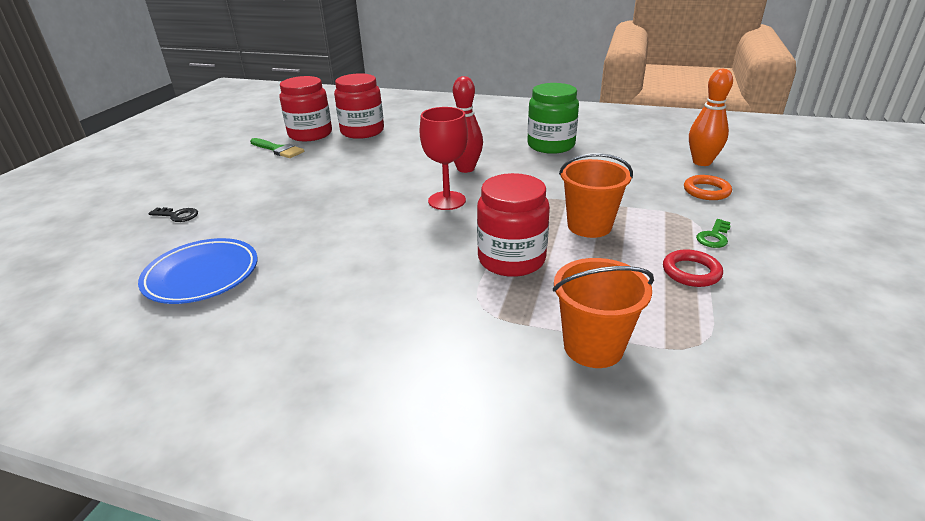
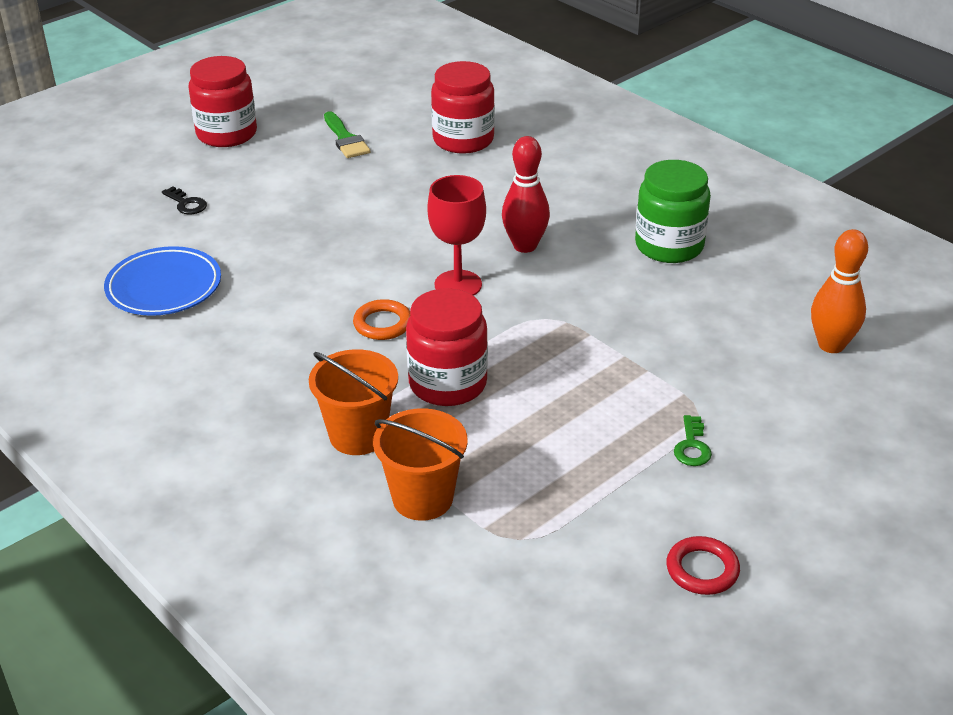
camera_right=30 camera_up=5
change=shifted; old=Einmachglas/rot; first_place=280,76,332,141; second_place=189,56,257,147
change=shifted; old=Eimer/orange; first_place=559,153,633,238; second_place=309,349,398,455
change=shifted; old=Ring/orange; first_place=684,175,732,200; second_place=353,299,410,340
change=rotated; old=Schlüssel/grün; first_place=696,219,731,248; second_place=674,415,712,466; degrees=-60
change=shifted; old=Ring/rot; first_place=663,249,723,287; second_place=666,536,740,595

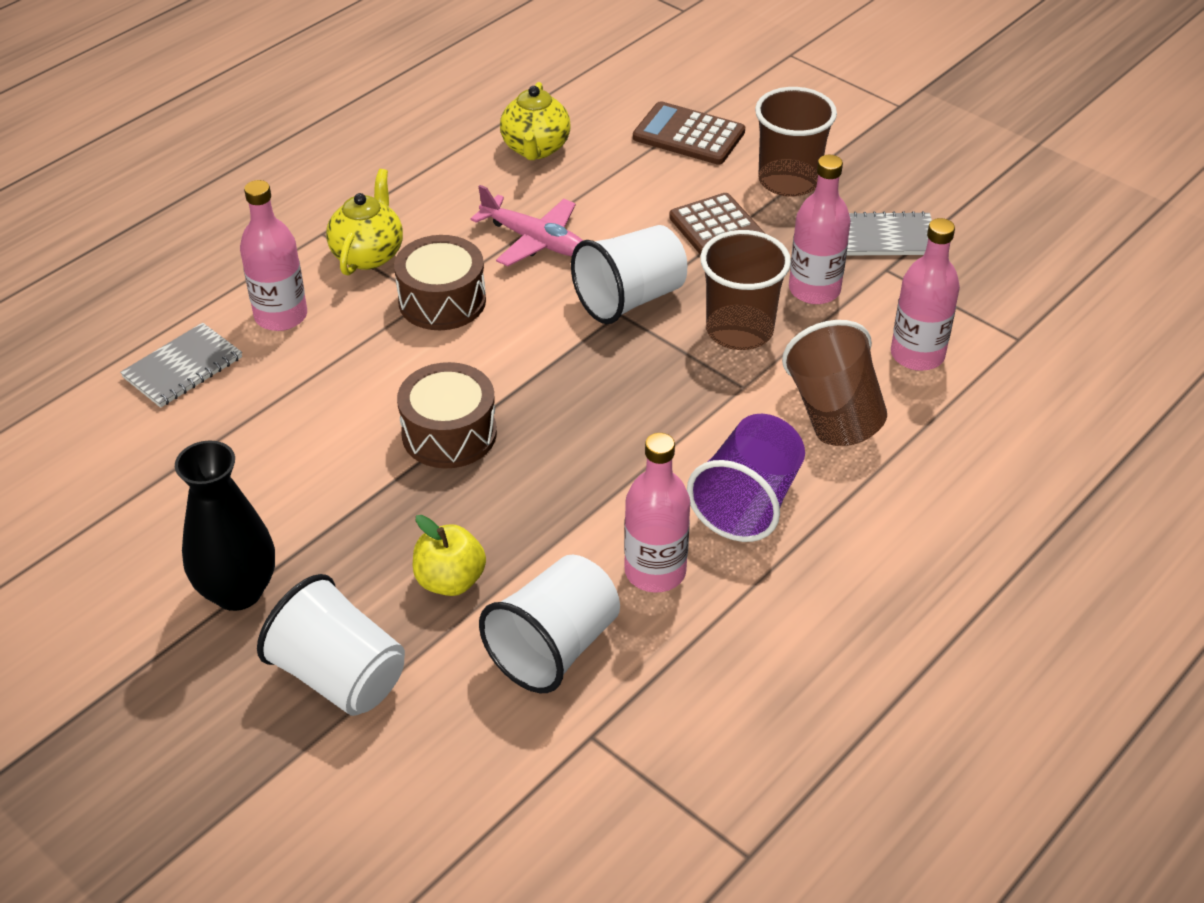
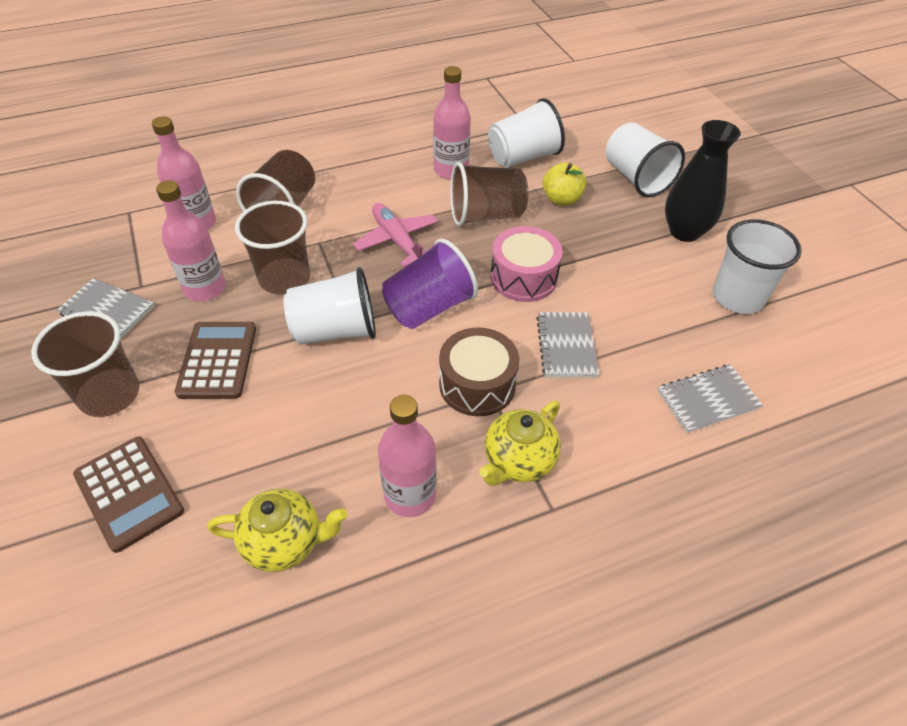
camera_right=-155 camera_up=5
change=rotated; old=Teekanne/gelb; first_place=500,82,571,160; second_place=208,488,347,572; degrees=60
change=shifted; old=Flasche/rosa; first_place=240,180,307,331; second_place=378,395,436,517
change=shifted; old=Flugzeug/rosa; first_place=470,185,583,266; second_place=353,203,438,267
change=repainted; old=Trommel/braun; new=Trommel/rosa; first_place=397,362,497,468; second_place=490,226,563,302
change=shifted; old=Becher/lila; first_place=687,414,805,542; second_place=382,238,478,329
change=new; new=Becher/braun; second_place=450,162,528,226
change=new; new=Becher/weiß; second_place=713,219,802,314
change=new; new=Notizbuch/grau; second_place=537,312,600,378

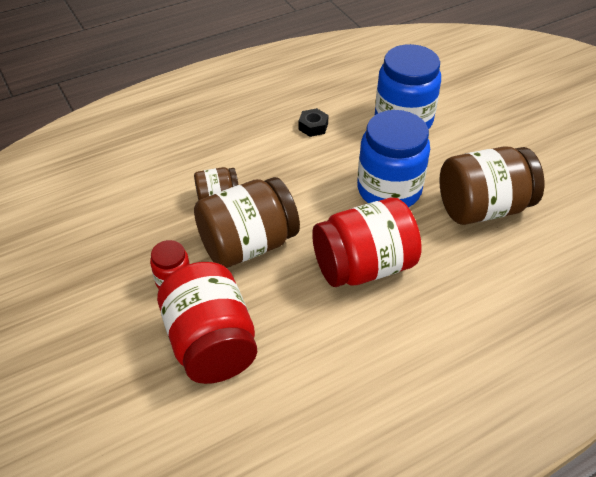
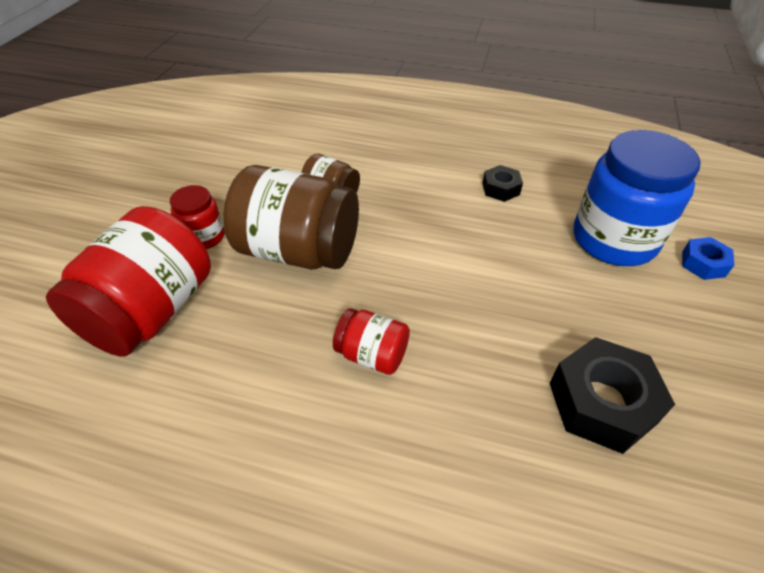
camera_right=45 camera_up=0
change=gone; old=Einmachglas/blau; first_place=357,110,430,207
change=swapped; old=Einmachglas/braun; new=Sechskantmutter/schwarz; first_place=439,146,544,225; second_place=550,337,675,454
change=scaled; old=Einmachglas/rot; first_place=312,197,422,287; second_place=333,308,410,375; factor=0.5
change=new; new=Sechskantmutter/blau; second_place=682,237,734,280

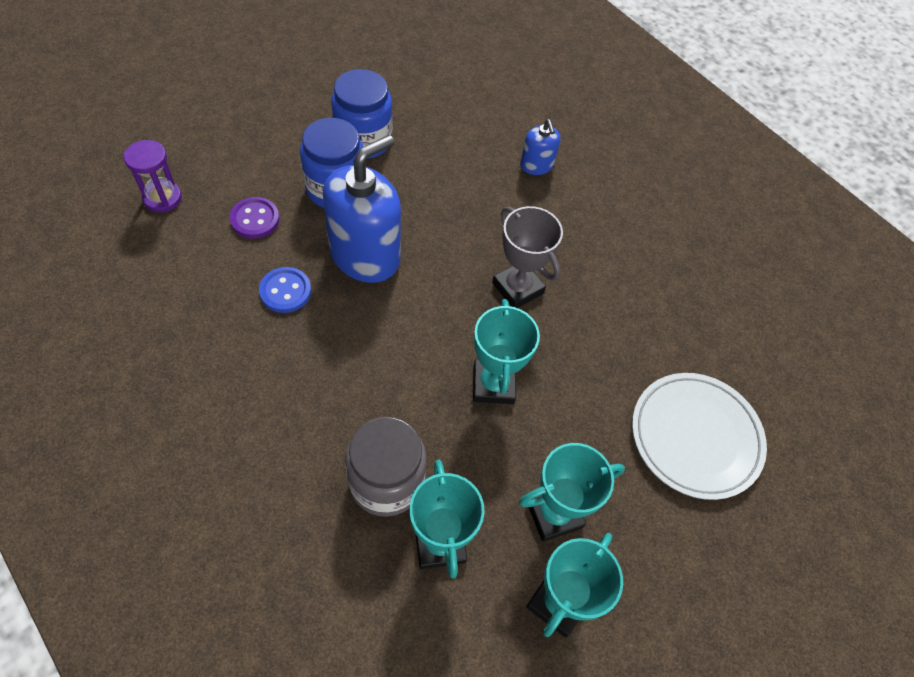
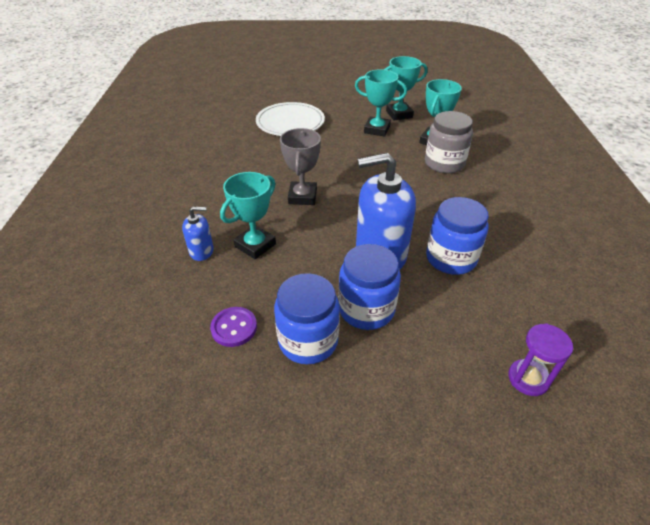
camera_right=-135 camera_up=-15
change=rotated; old=Seifenspender/blau; first_place=520,119,561,175; second_place=182,206,214,261; degrees=60
change=shifted; old=Knopf/lila; first_place=229,197,279,239; second_place=210,307,257,347
change=swapped; old=Knopf/blau; new=Einmachglas/blau; first_place=259,267,311,313; second_place=426,197,489,275
change=shifted; old=Pokal/türkis; first_place=473,299,540,404; second_place=220,172,276,260

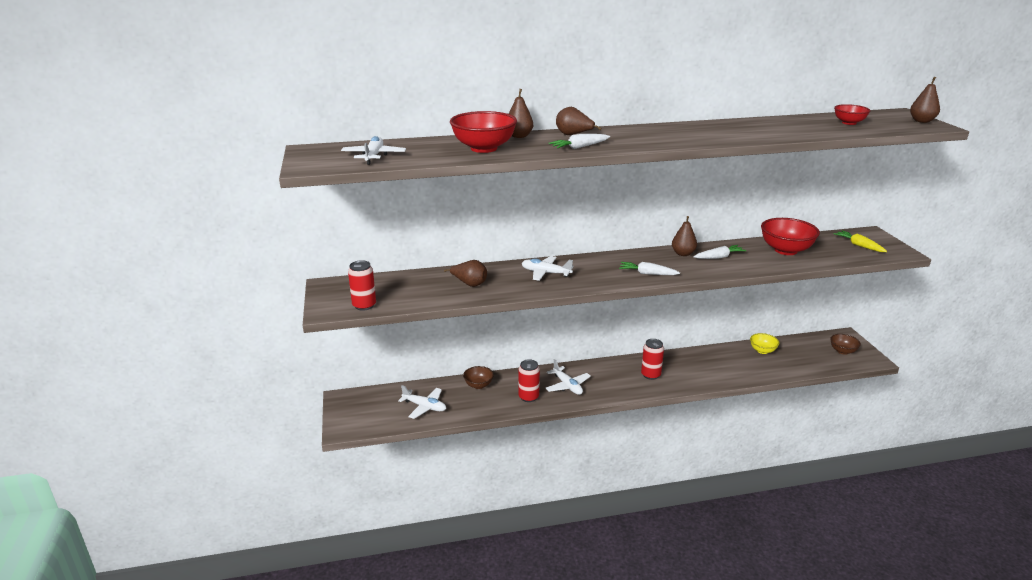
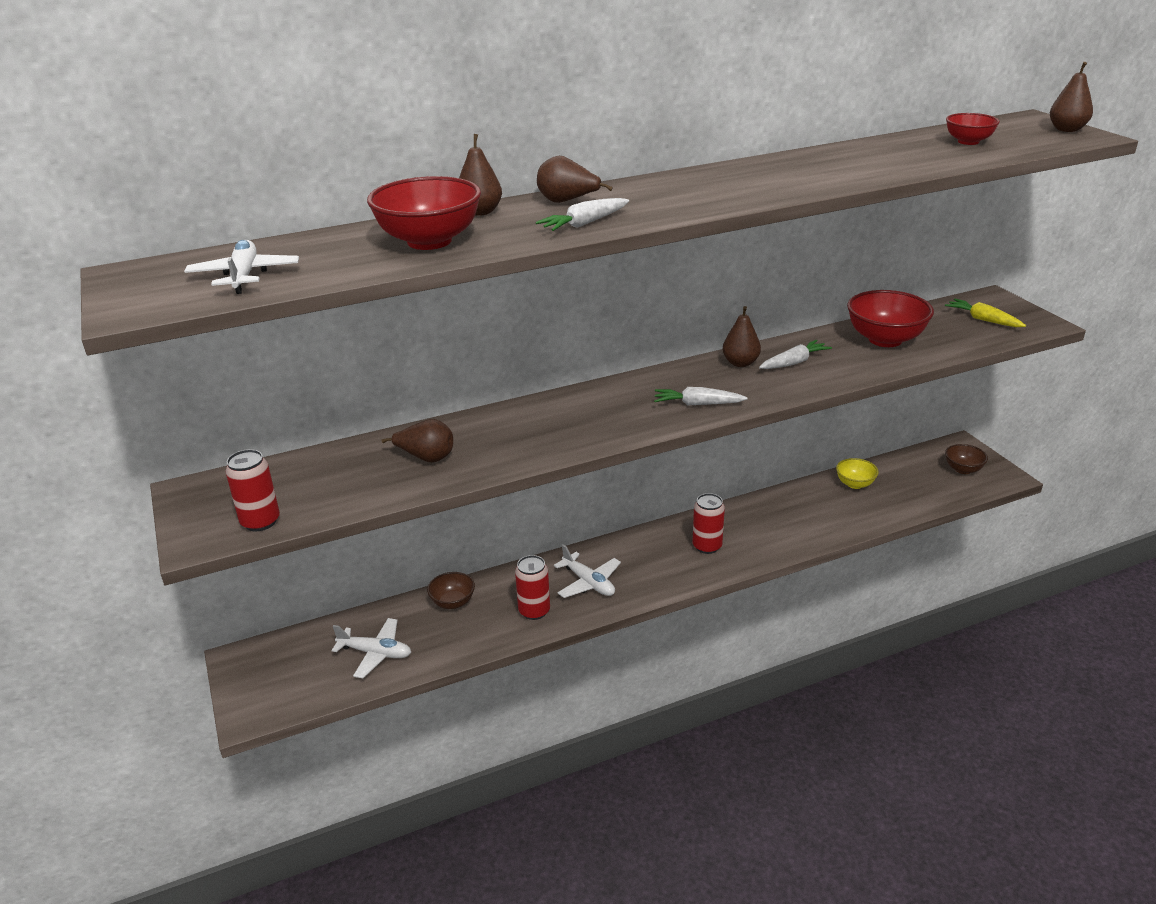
camera_right=-10 camera_up=5
change=gone; old=Flugzeug/weiß; first_place=521,256,574,281

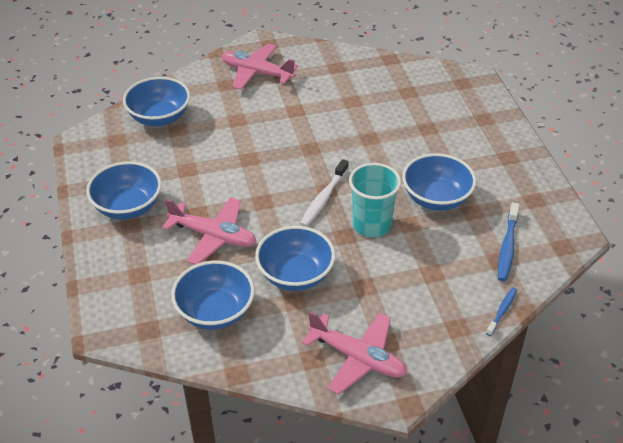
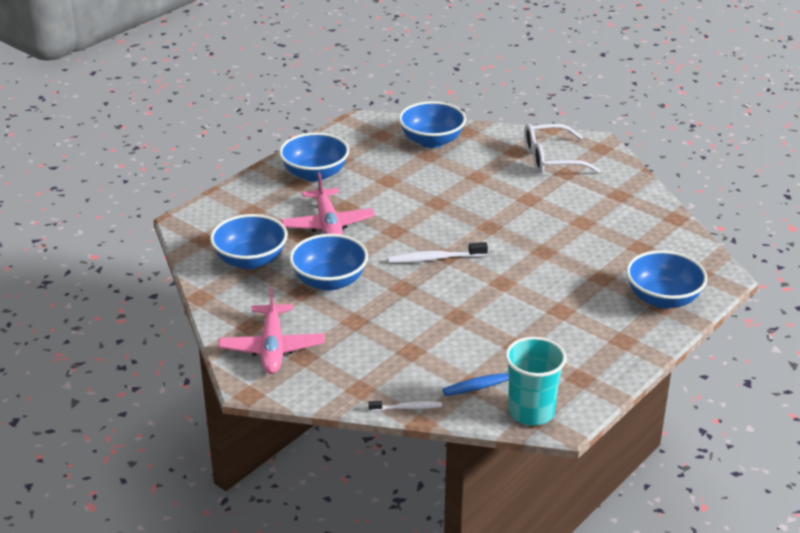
camera_right=55 camera_up=-10
change=swapped; old=Flugzeug/rosa; new=Brille/weiß; first_place=221,44,298,90; second_place=524,124,601,174
change=shifted; old=Schüssel/blau; first_place=402,153,476,211; second_place=626,250,708,309
change=shifted; old=Becher/türkis; first_place=349,163,401,238; second_place=505,337,566,426
change=repainted; old=Zahnbürste/blau; new=Zahnbürste/weiß; first_place=486,287,517,336; second_place=368,401,442,411

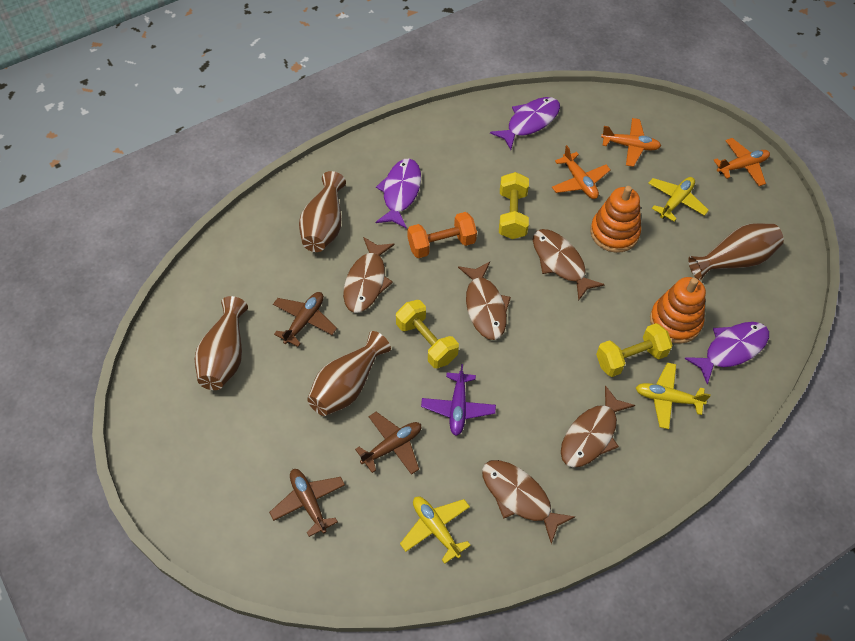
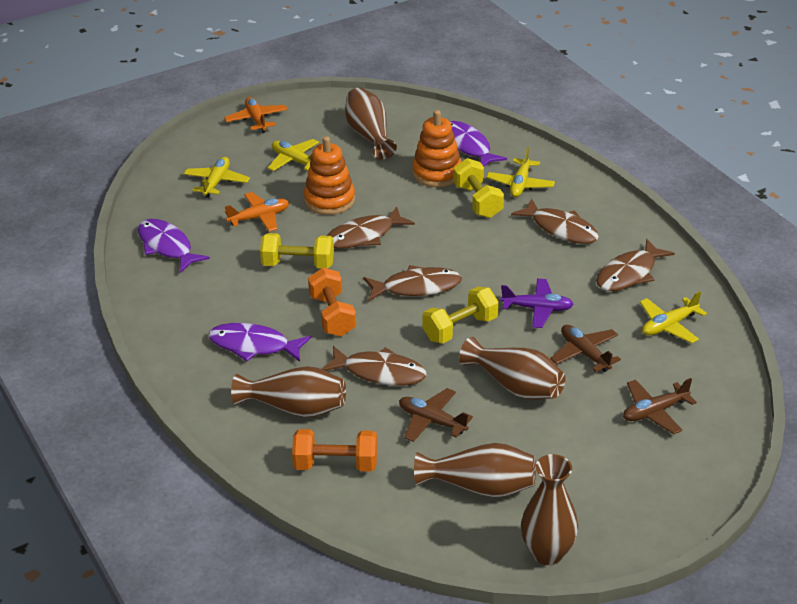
camera_right=-85 camera_up=-20
change=repainted; old=Flugzeug/orange; new=Flugzeug/gelb; first_place=601,118,661,167; second_place=183,157,250,198
change=new; new=Hantel/orange; second_place=292,429,377,472
change=new; new=Vase/braun; second_place=521,454,578,565

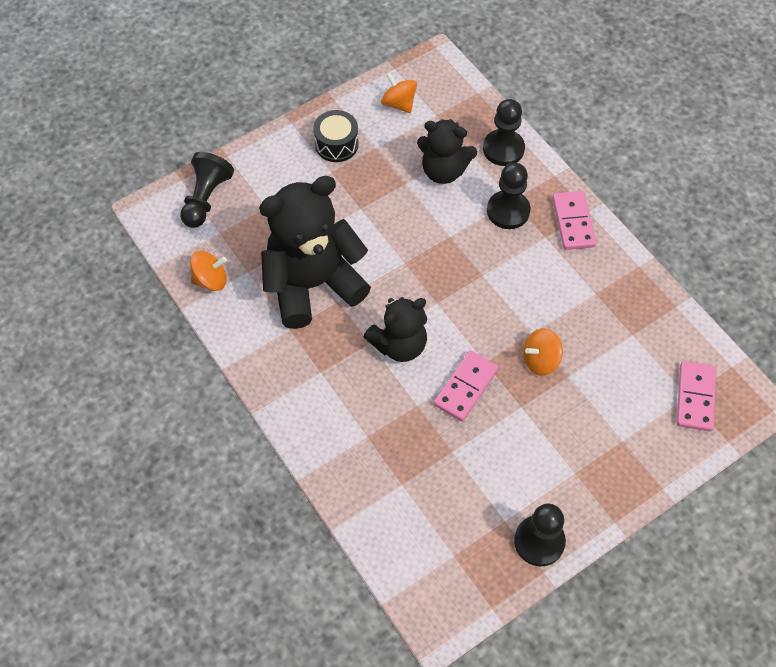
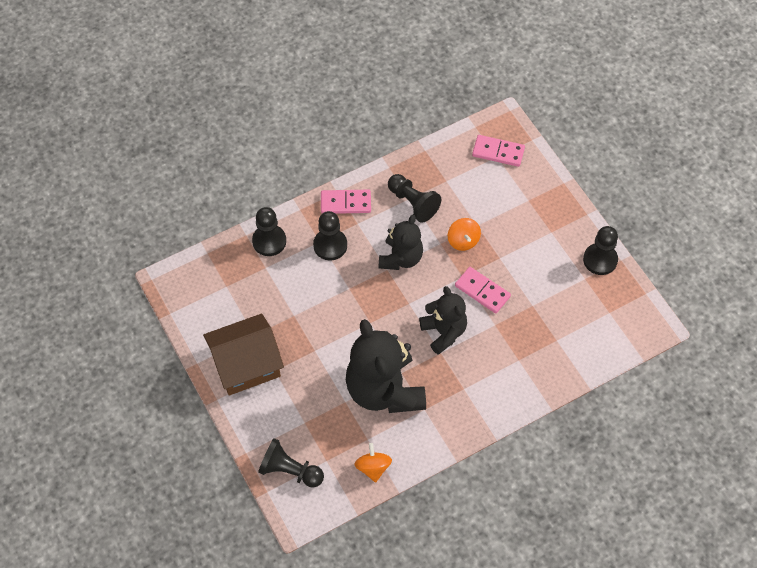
camera_right=-85 camera_up=0
change=gone; old=Kreisel/orange; first_place=381,73,417,113
change=swapped; old=Trommel/schwarz; new=Haus/braun; first_place=313,110,359,162; second_place=203,314,284,395
change=shifted; old=Teddybär/schwarz; first_place=417,119,477,184; second_place=379,215,423,270
change=new; new=Bauer/schwarz; second_place=388,174,441,223

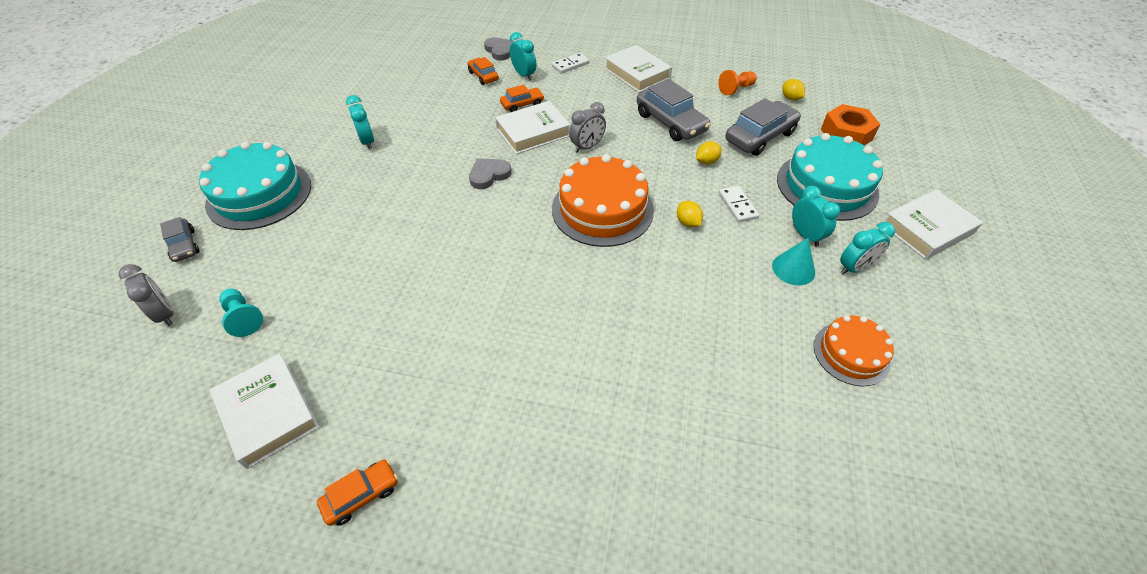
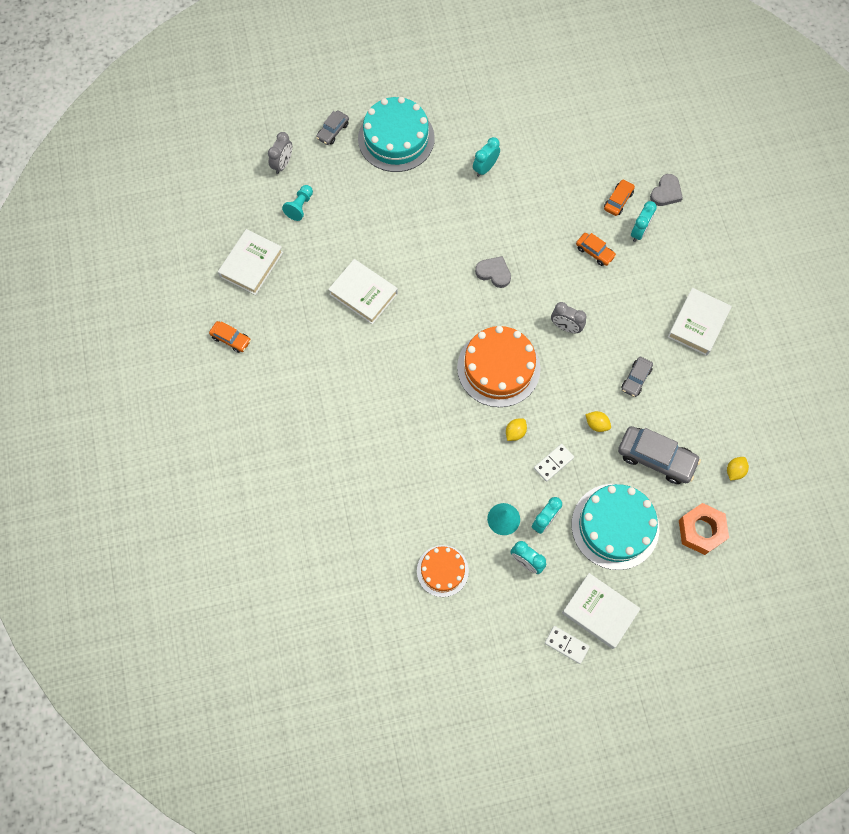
camera_right=65 camera_up=20
change=shifted; old=Dominostein/weiß; first_place=552,53,590,74; second_place=545,626,590,664
change=gone; old=Bauer/orange; first_place=718,70,757,95
change=scaled; old=Auto/grau; first_place=637,79,711,141; second_place=621,357,653,397; factor=0.55
change=shifted; old=Buch/weiß; first_place=495,101,571,154; second_place=328,259,398,324

